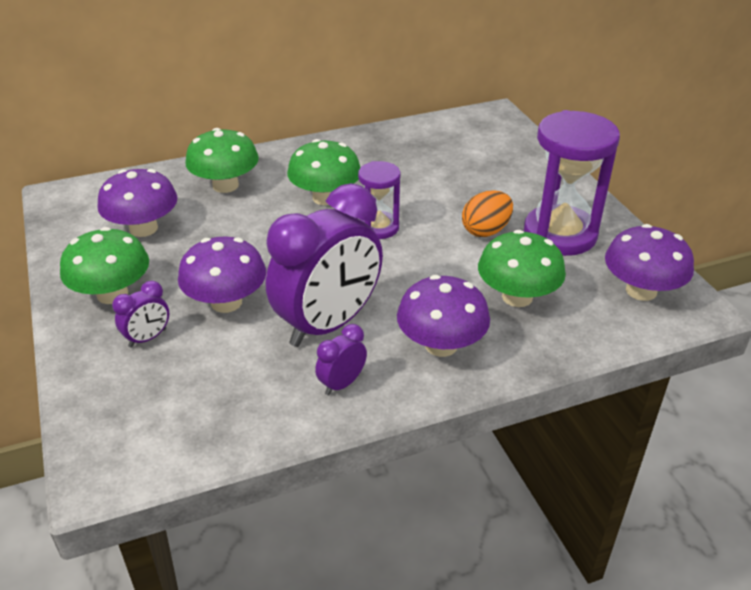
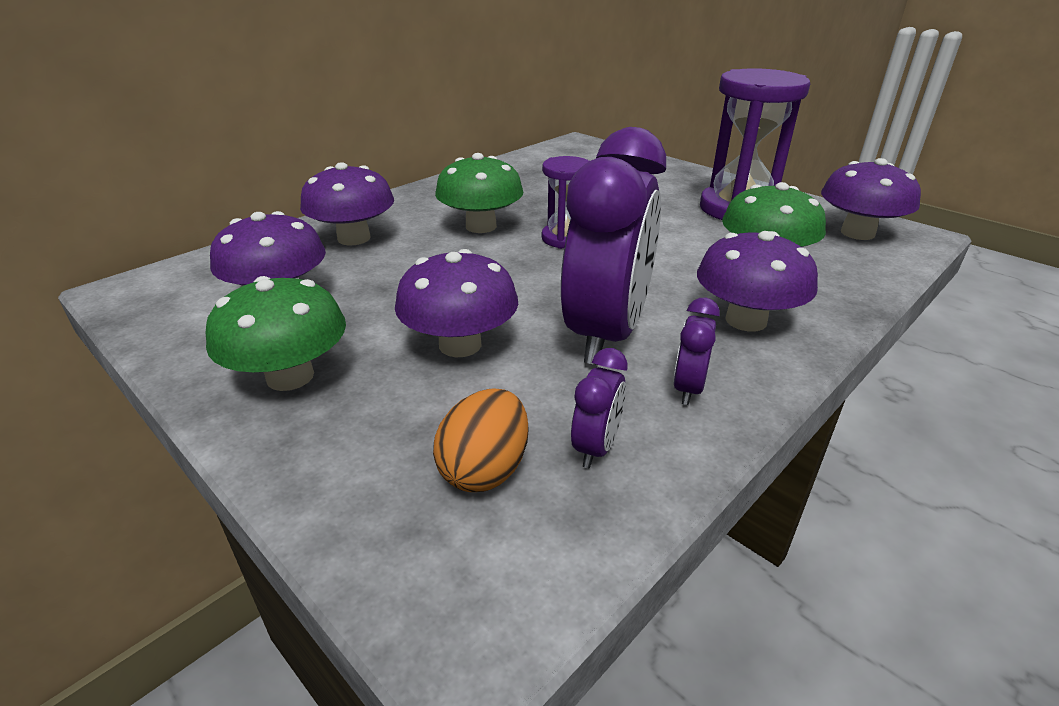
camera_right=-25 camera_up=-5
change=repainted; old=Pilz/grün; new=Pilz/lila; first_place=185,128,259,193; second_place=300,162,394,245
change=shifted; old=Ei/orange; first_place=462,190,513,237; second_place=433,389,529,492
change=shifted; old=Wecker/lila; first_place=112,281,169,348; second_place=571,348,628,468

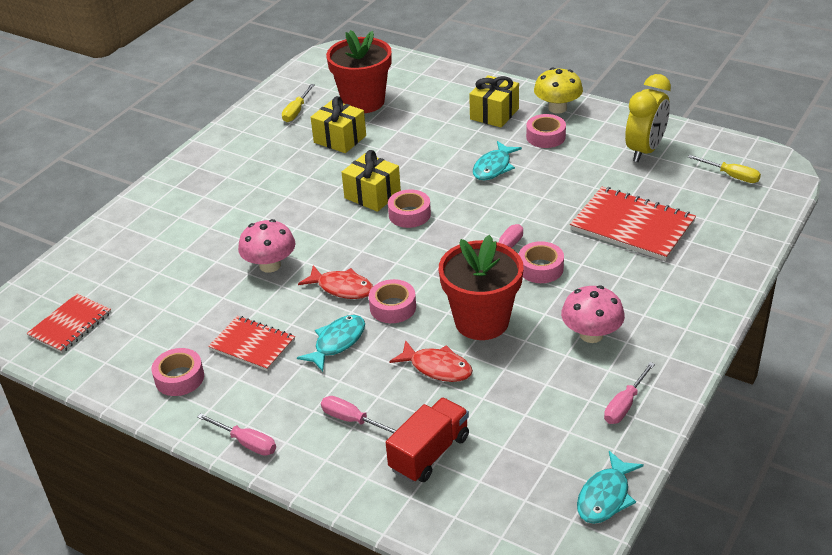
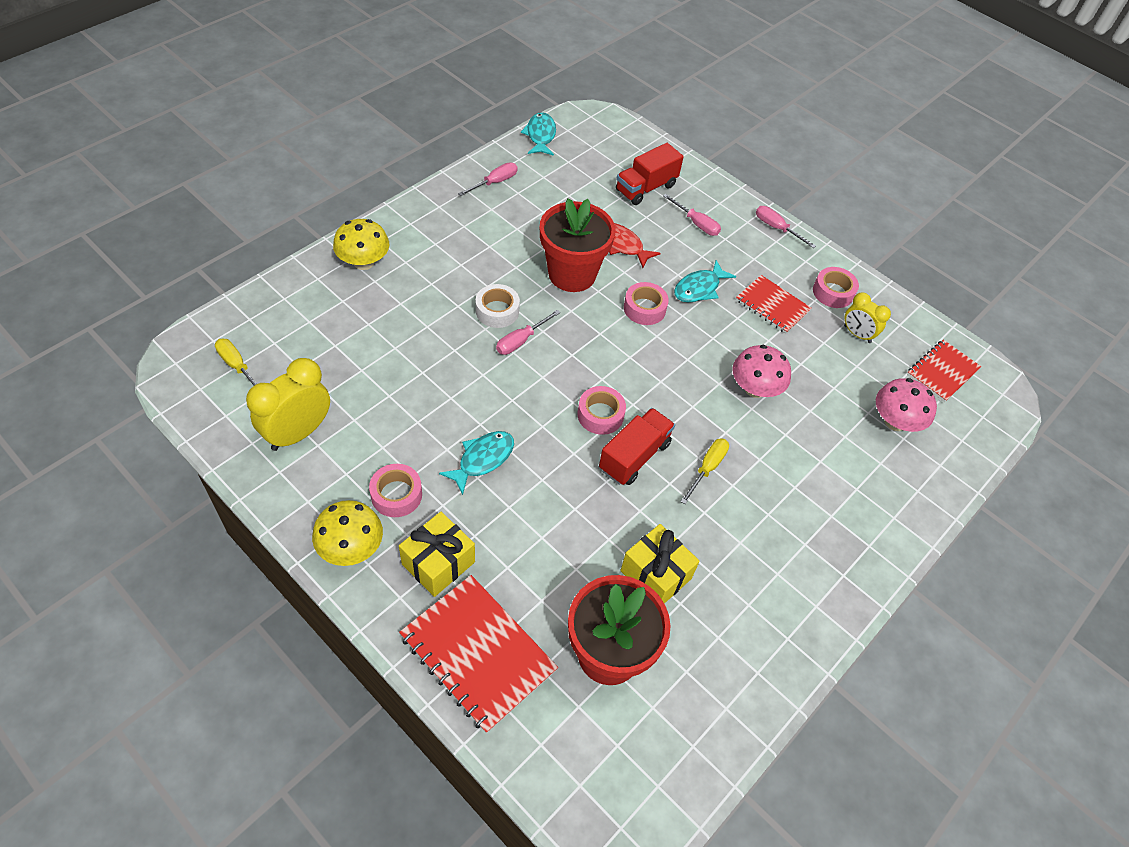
camera_right=-175 camera_up=15
change=shifted; old=Schraubenzieher/gelb; first_place=282,84,315,122; second_place=680,438,729,504
change=swapped; old=Geschenk/gelb; new=Lastwagen/rot; first_place=342,150,401,212; second_place=599,408,675,485
change=shifted; old=Notizbuch/rot; first_place=570,187,696,261; second_place=399,575,558,733
change=repainted; old=Klebeband/rosa; new=Klebeband/weiß; first_place=519,241,564,283; second_place=476,284,520,328
change=gone; old=Fisch/rot; first_place=298,265,373,299
change=shifted; old=Pilz/rosa; first_place=561,285,625,343; second_place=876,378,937,432
change=rotated; old=Fisch/türkis; first_place=577,451,644,524; second_place=521,112,556,156; degrees=-45
change=new; new=Pilz/gelb; second_place=333,219,389,270
change=new; new=Wecker/gelb; second_place=844,292,891,343

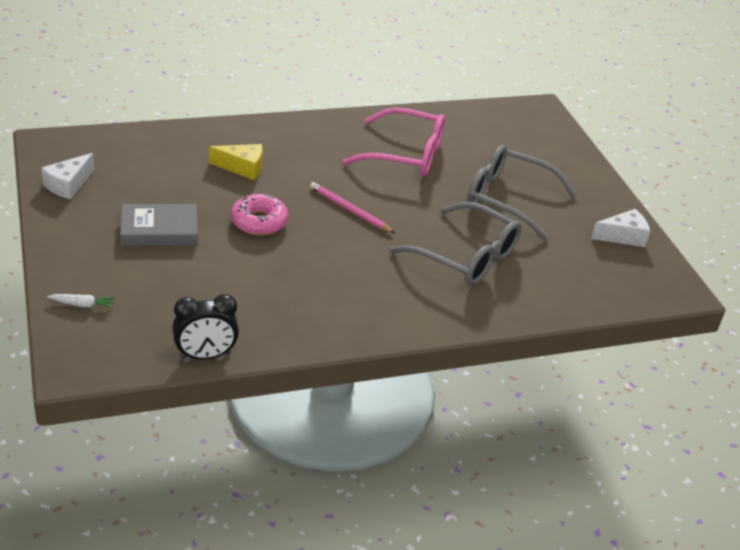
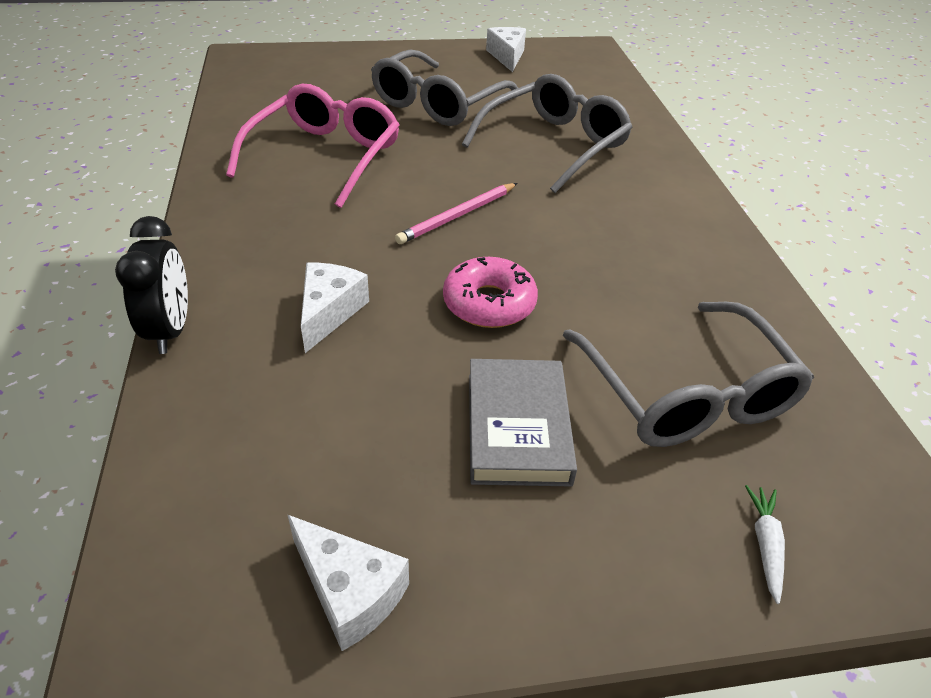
camera_right=-80 camera_up=5
change=repainted; old=Käse/gelb; new=Käse/weiß; first_place=209,144,263,180; second_place=301,263,369,353
change=shifted; old=Wecker/schwarz; first_place=172,294,239,360; second_place=115,216,188,354
change=new; new=Brille/grau; second_place=563,302,814,447

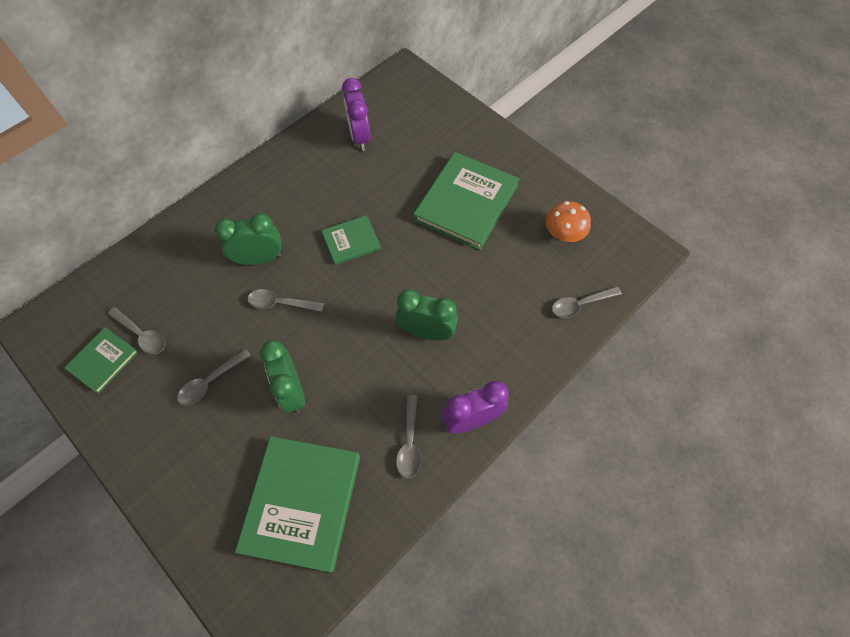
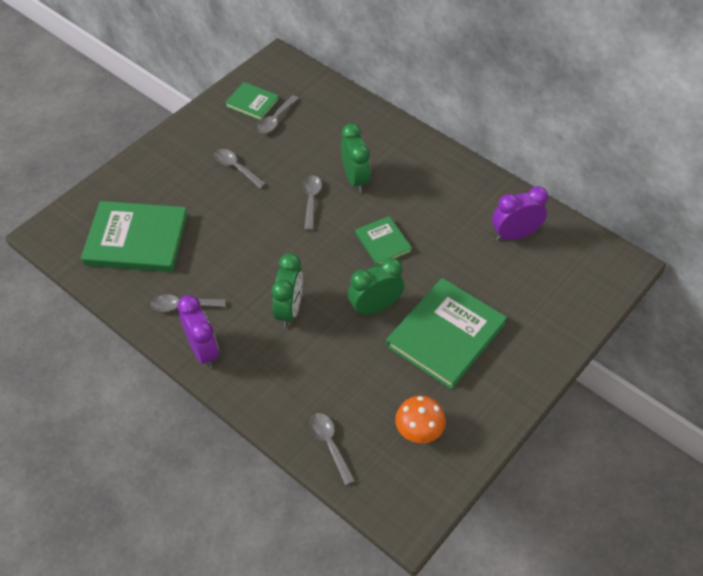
camera_right=85 camera_up=-10
change=rotated; old=Buch/grün; first_place=413,152,519,250; second_place=386,278,507,389; degrees=-75
change=shifted; old=Wecker/grün; first_place=260,340,305,413; second_place=348,258,404,316

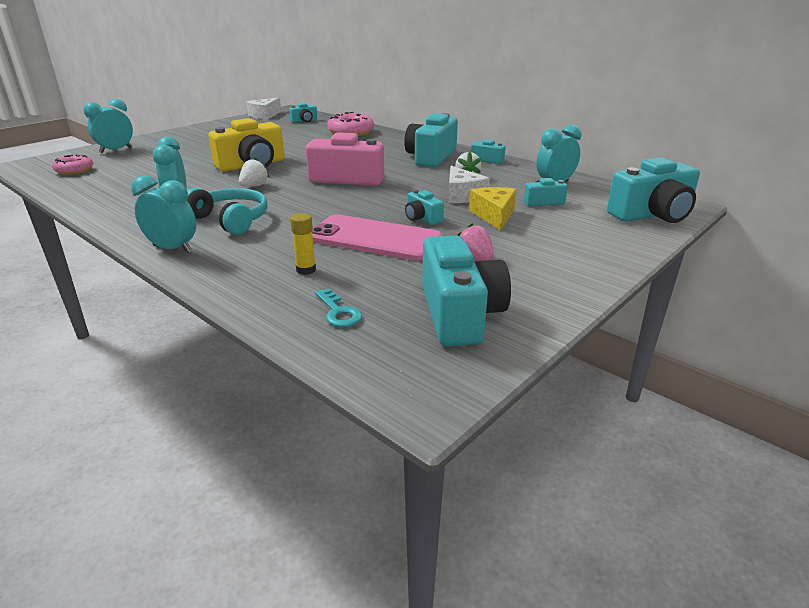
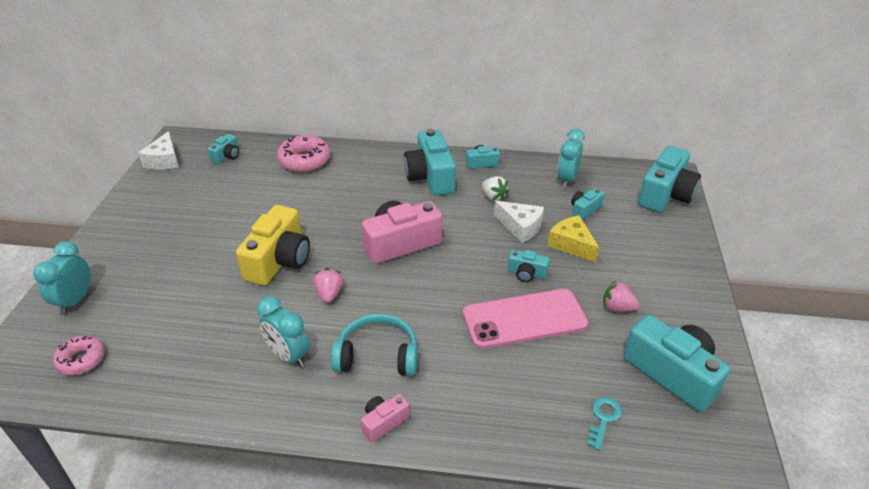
camera_right=-35 camera_up=10
change=repainted; old=Erdbeere/weiß; new=Erdbeere/rosa; first_place=239,157,270,187; second_place=313,268,343,303
change=swapped; old=Wecker/türkis; new=Kamera/rosa; first_place=131,176,196,253; second_place=361,394,410,442
change=gone; old=Klebestift/gelb; first_place=290,213,316,275
change=rotated; old=Schlüssel/türkis; first_place=315,289,362,327; second_place=587,397,622,450; degrees=-90

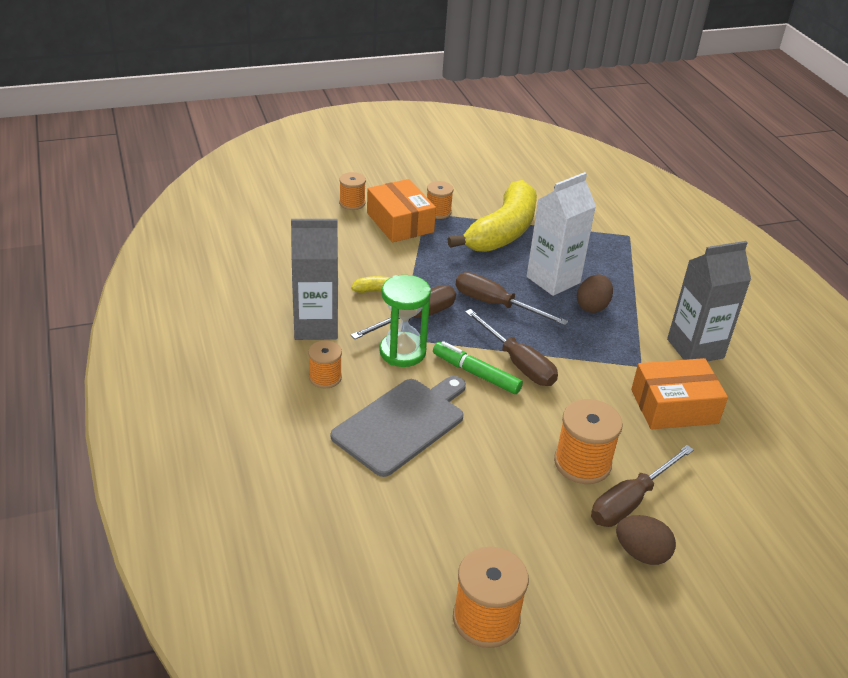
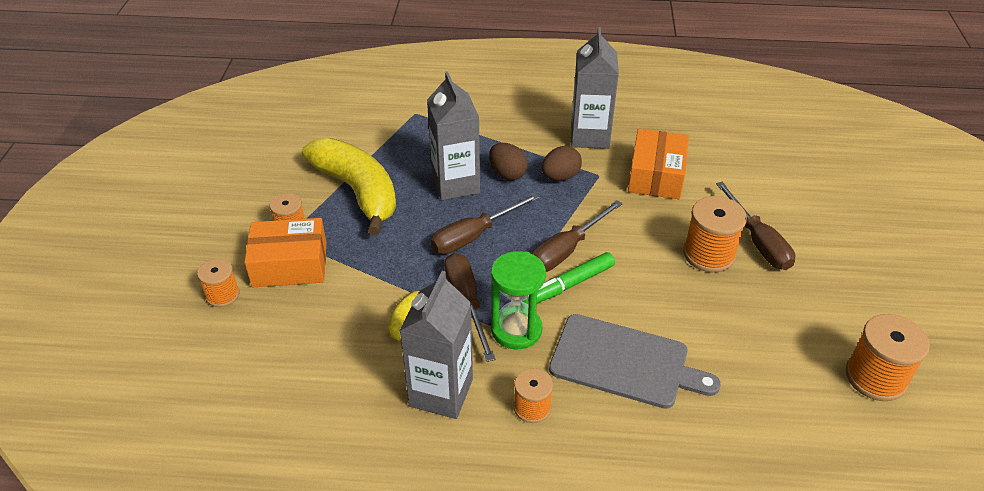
camera_right=-65 camera_up=5
change=repainted; old=Getränkekarton/weiß; new=Getränkekarton/grau; first_place=527,172,596,296; second_place=427,72,480,200
change=rotated; old=Schraubenzieher/braun; first_place=465,309,558,386; second_place=531,200,623,272; degrees=150
change=rotated; old=Schneidebrett/grau; first_place=331,376,466,477; second_place=549,314,721,409; degrees=135
change=shifted; old=Ei/braun; first_place=616,515,676,565; second_place=542,146,582,181

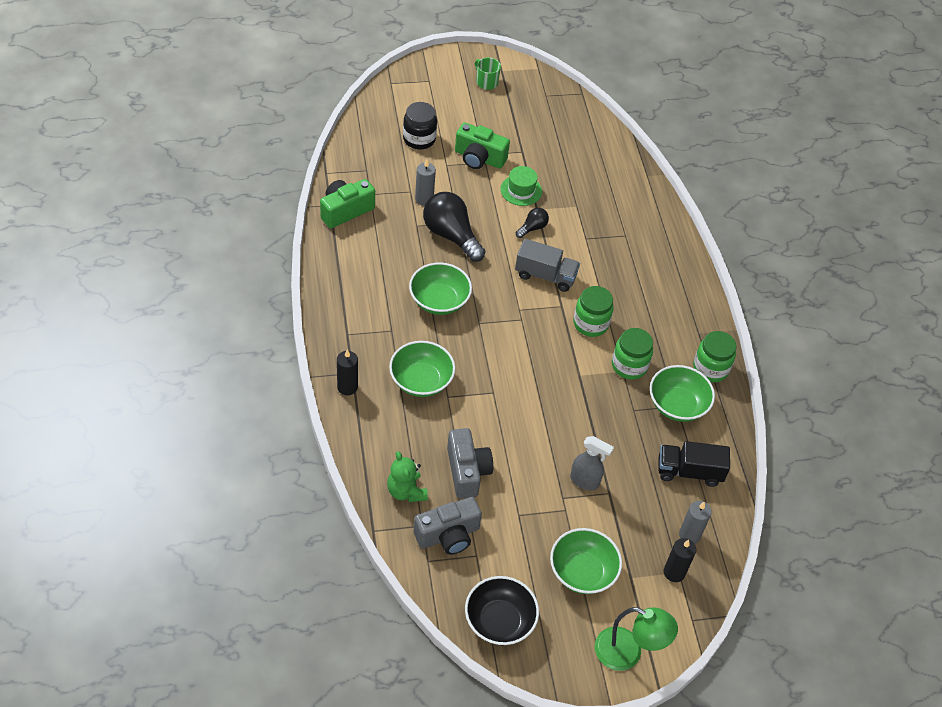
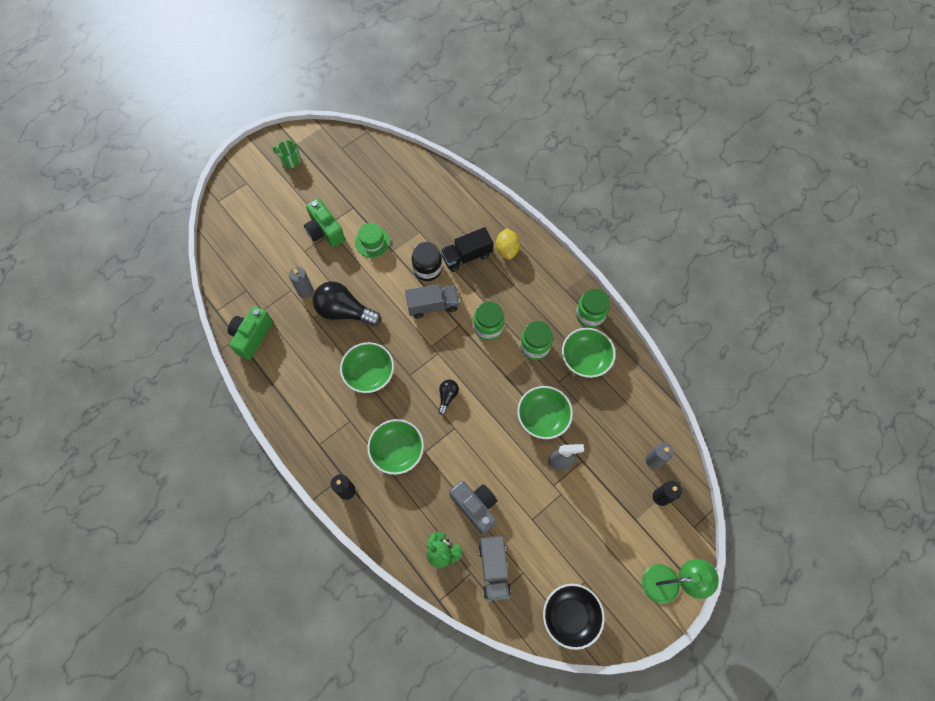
camera_right=-25 camera_up=15
change=shifted; old=Einmachglas/schwarz; first_place=403,102,437,149; second_place=412,242,442,281
change=rotated; old=Kamera/grün; first_place=455,122,510,169; second_place=304,199,345,247; degrees=60
change=shifted; old=Glühbirne/schwarz; first_place=516,208,549,238; second_place=438,380,459,415
change=shifted; old=Lastwagen/schwarz; first_place=658,441,730,487; second_place=441,227,493,272
change=swapped; old=Kamera/grau; new=Lastwagen/grau; first_place=414,497,482,555; second_place=479,536,511,601
change=shifted; old=Schüssel/grün; first_place=550,528,622,594; second_place=517,386,573,439
change=new; new=Zitrone/gelb; second_place=496,228,520,260

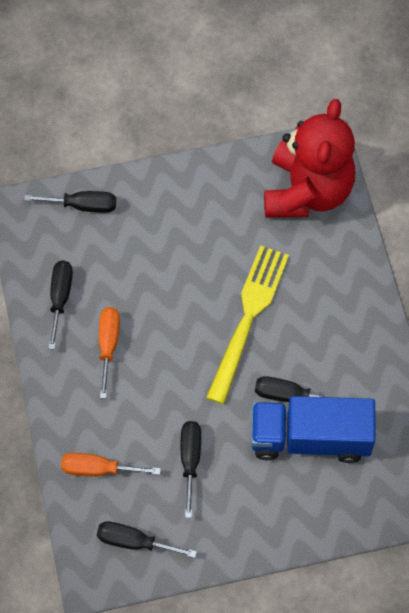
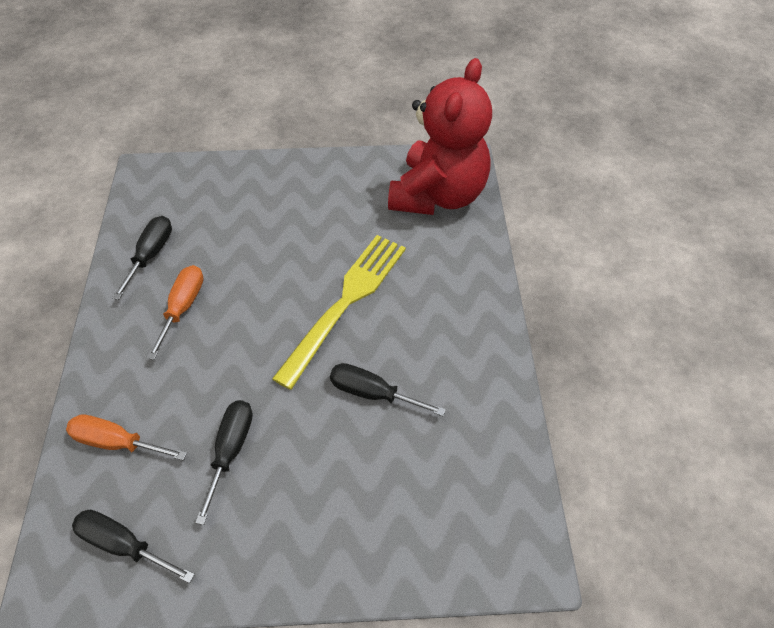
camera_right=10 camera_up=-10
change=gone; old=Schraubenzieher/schwarz; first_place=24,191,116,213
change=gone; old=Lastwagen/blau; first_place=251,396,376,463

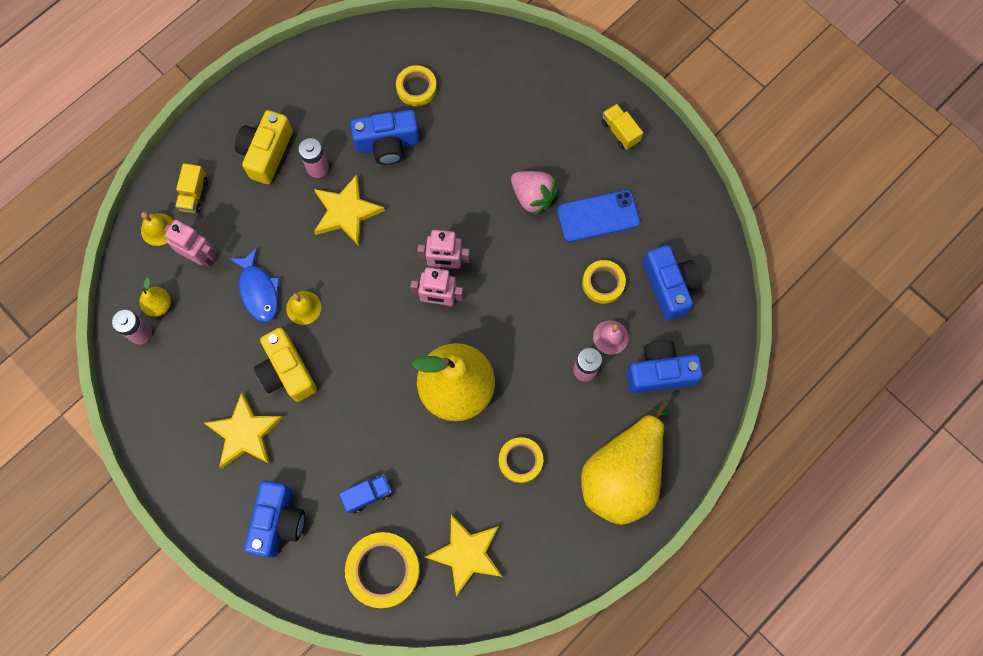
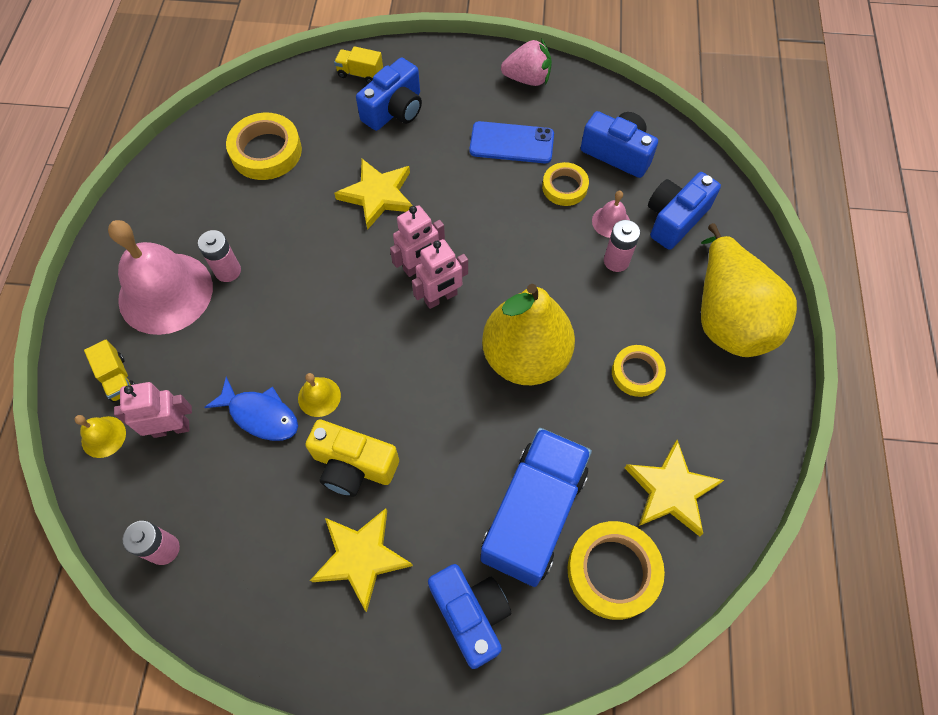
camera_right=-40 camera_up=-10
change=scaled; old=Klebeband/gelb; first_place=396,65,437,107; second_place=226,113,302,180; factor=1.6
change=shifted; old=Lastwagen/gelb; first_place=602,104,643,150; second_place=334,46,383,84
change=swapped; old=Kamera/gelb; new=Glocke/rosa; first_place=235,110,293,184; second_place=108,220,213,335
change=shifted; old=Kamera/blau; first_place=350,110,420,165; second_place=356,58,422,131
change=shifted; old=Erdbeere/rosa; first_place=511,171,559,216; second_place=501,39,552,86
change=shifted; old=Stern/gelb; first_place=314,175,385,246; second_place=334,159,413,230
change=rotated; old=Handy/blau; first_place=557,190,640,242; second_place=470,121,554,163; degrees=60
change=gone; old=Birne/gelb; first_place=140,278,171,317
change=scaled; old=Lastwagen/blau; first_place=339,474,392,513; second_place=480,428,592,587; factor=2.34

